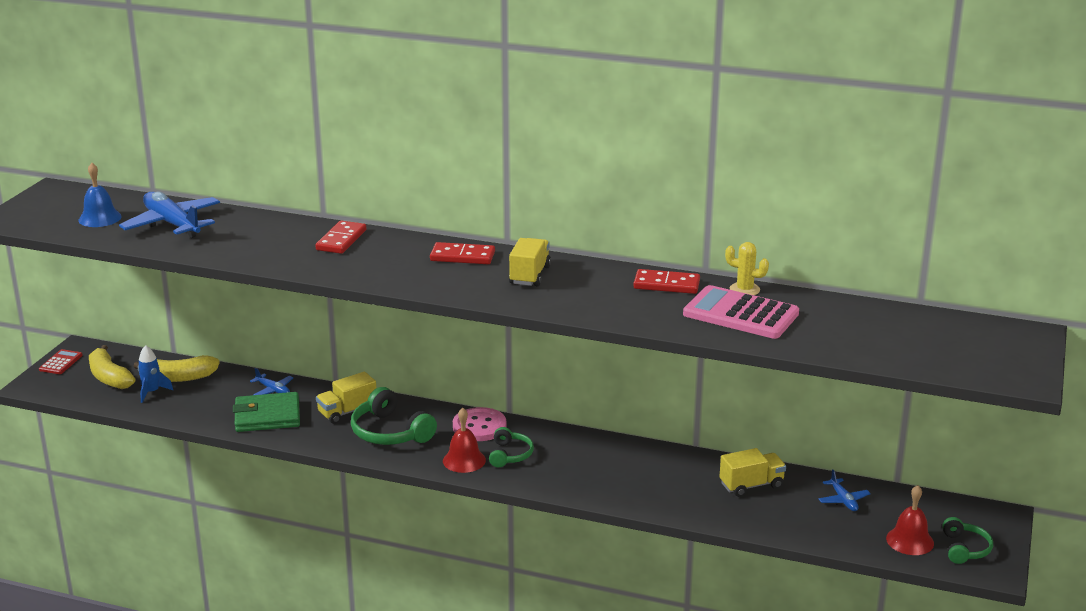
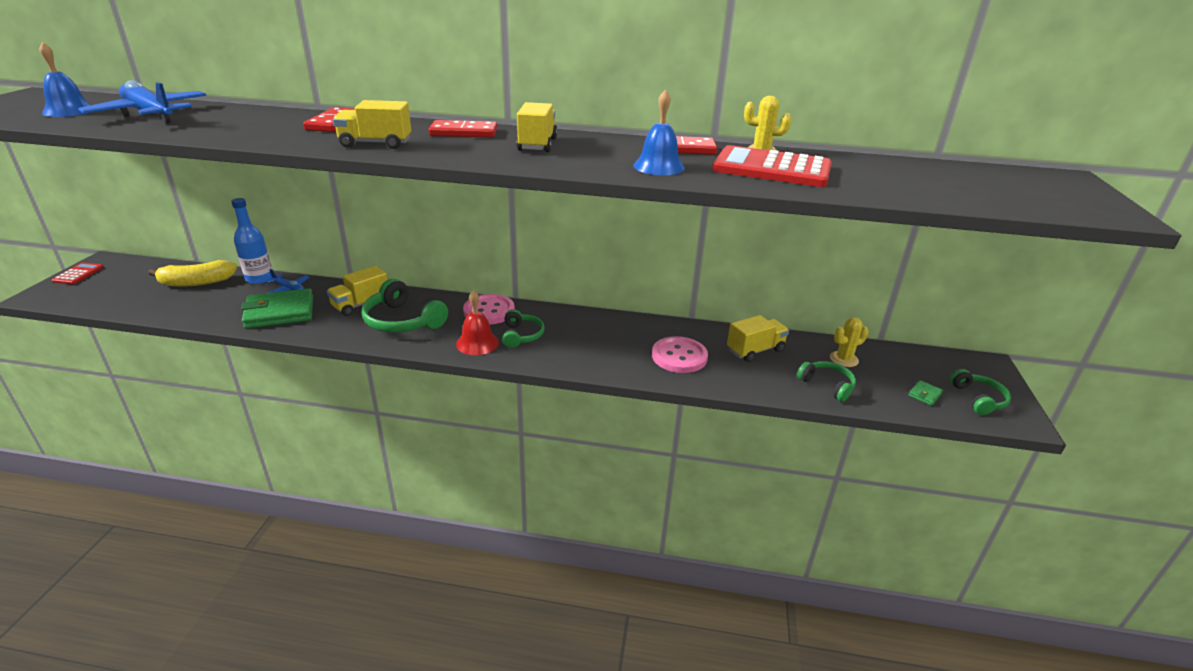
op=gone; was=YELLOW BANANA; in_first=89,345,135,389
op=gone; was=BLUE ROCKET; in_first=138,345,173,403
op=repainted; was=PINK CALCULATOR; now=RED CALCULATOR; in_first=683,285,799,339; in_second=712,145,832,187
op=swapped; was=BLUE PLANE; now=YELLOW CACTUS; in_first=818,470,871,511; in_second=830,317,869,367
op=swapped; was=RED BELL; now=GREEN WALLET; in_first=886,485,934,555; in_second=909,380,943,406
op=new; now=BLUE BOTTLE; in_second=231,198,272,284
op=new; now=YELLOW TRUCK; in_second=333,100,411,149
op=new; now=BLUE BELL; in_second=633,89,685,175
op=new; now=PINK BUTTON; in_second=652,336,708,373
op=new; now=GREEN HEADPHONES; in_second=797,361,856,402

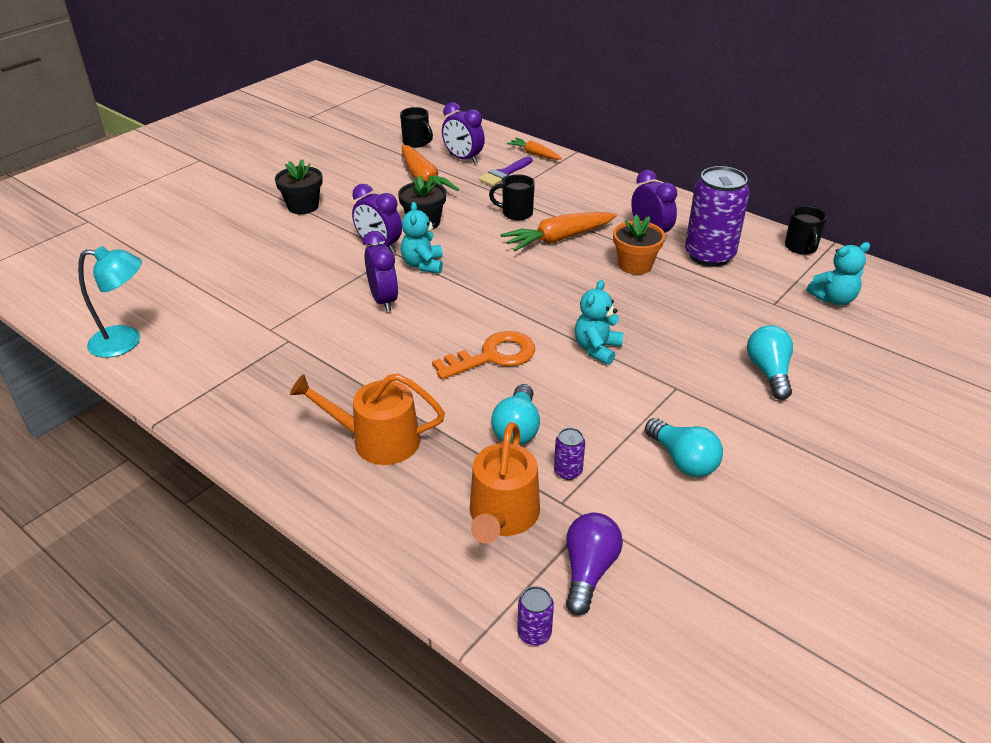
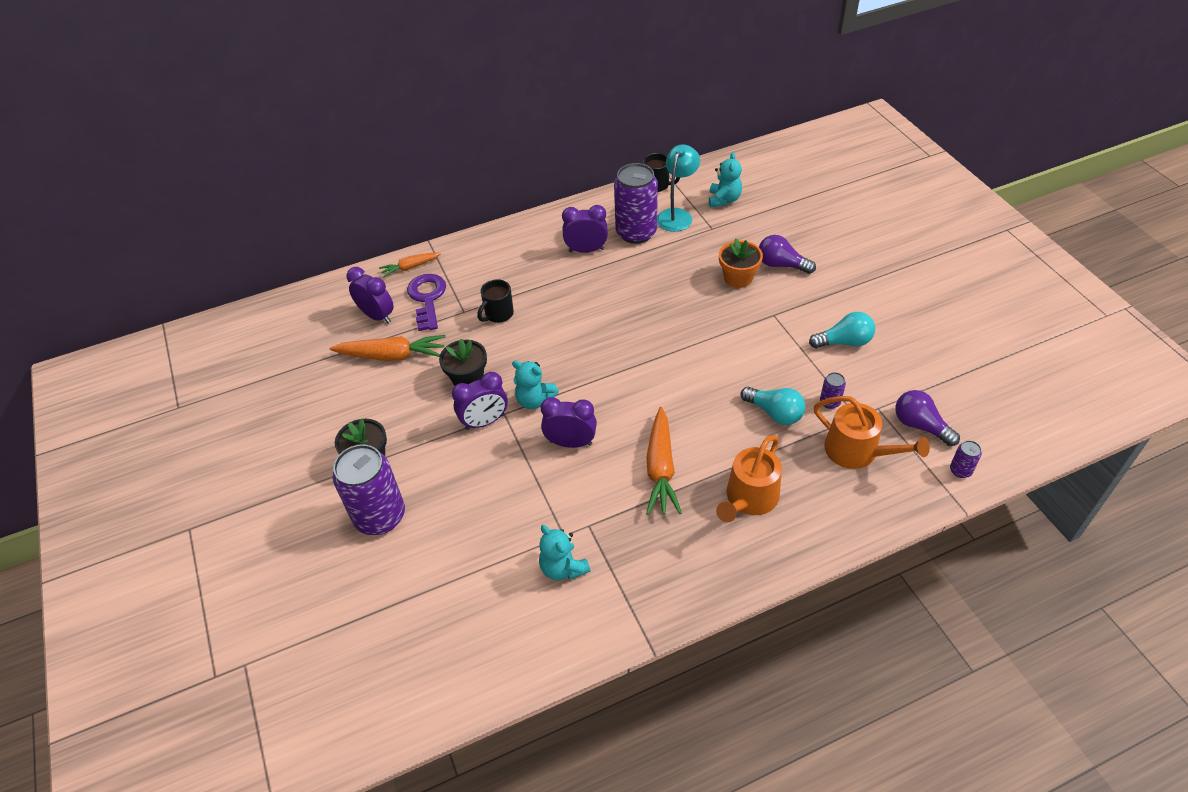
op=shifted; was=TURQUOISE LAMP; in_first=78,246,142,358; in_second=657,144,700,232
op=gone; was=BLACK MUG; in_first=400,107,433,148
op=gone; was=ORANGE KEY; in_first=432,331,535,380
op=rotated; was=PURPLE CLOCK; in_first=442,102,485,164; in_second=347,267,394,324; clockwise=-120
op=swapped; was=PURPLE BRUSH; now=PURPLE KEY; in_first=479,156,533,186; in_second=407,274,446,331
op=shifted; was=ORANGE CARROT; in_first=500,212,617,251; in_second=646,407,682,515
op=shifted; was=TURQUOISE TEDDY BEAR; in_first=575,280,624,365; in_second=539,525,590,581
op=shifted; was=ORANGE FLOWER POT; in_first=613,214,665,275; in_second=719,238,763,288
op=repainted; was=TURQUOISE LIGHT BULB; now=PURPLE LIGHT BULB; in_first=747,325,793,400; in_second=759,235,816,274
op=new; now=PURPLE CAN; in_second=333,444,405,535

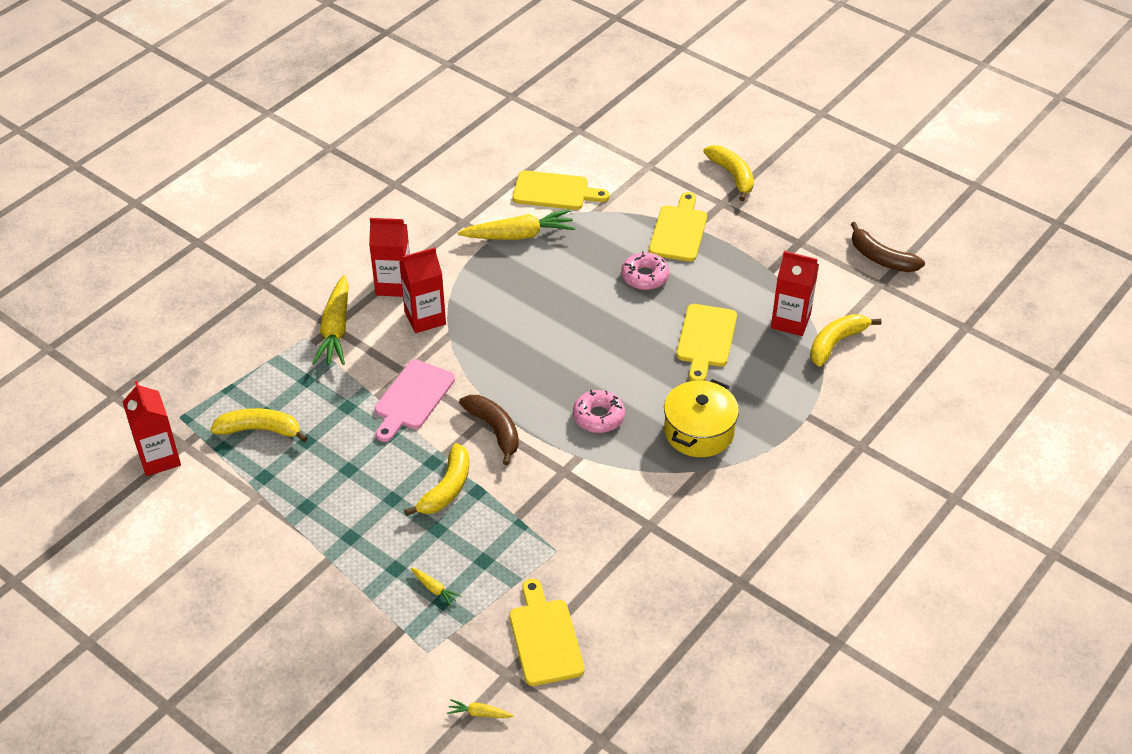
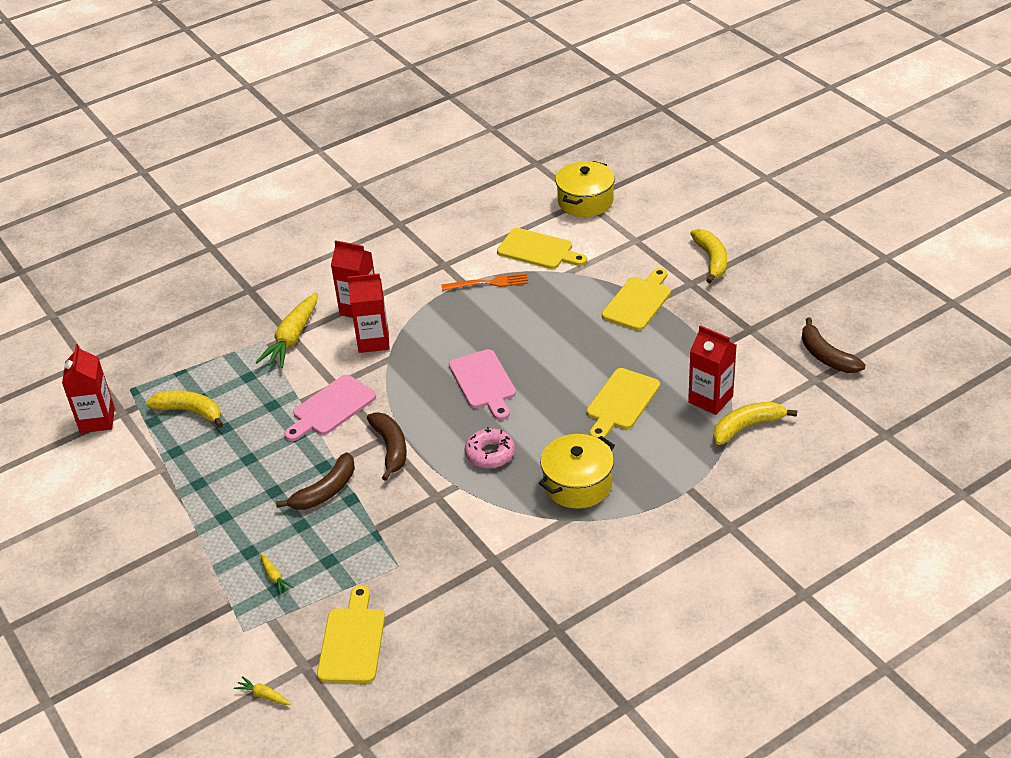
op=repainted; was=YELLOW BANANA; now=BROWN BANANA; in_first=404,443,469,516; in_second=276,452,355,510
op=swapped; was=YELLOW CARROT; now=ORANGE FORK; in_first=458,209,575,240; in_second=441,273,528,291
op=gone; was=PINK DONUT; in_first=621,251,670,290
op=new; now=PINK CUTTING BOARD; in_second=449,349,516,420
op=new; now=YELLOW POT; in_second=555,161,615,217

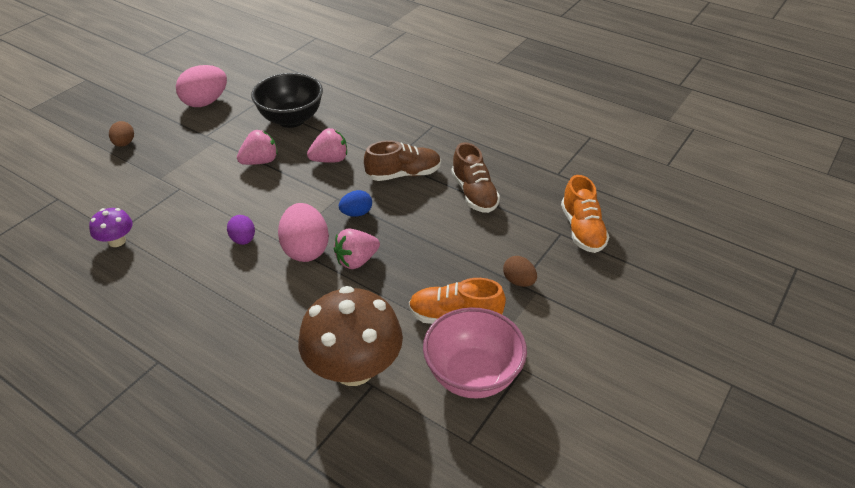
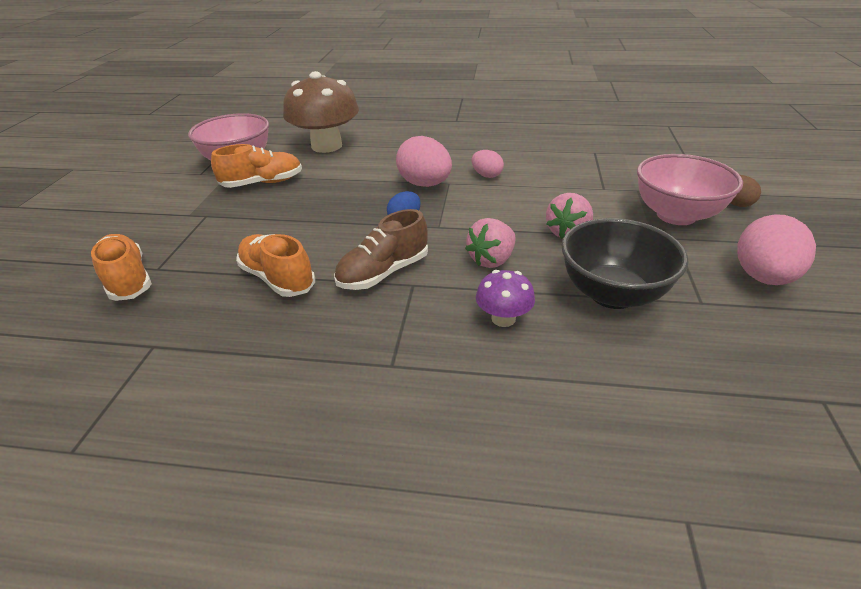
op=shifted; was=PURPLE MUSHROOM; in_first=89,208,133,247; in_second=476,270,535,327
op=repainted; was=PURPLE EGG; now=PINK EGG; in_first=227,215,255,245; in_second=471,150,504,178
op=gone; was=PINK STRAWBERRY; in_first=334,229,380,269
op=repainted; was=BROWN SHOE; now=ORANGE SHOE; in_first=451,142,500,213; in_second=236,234,315,297
op=gone; was=BROWN EGG; in_first=503,256,537,287
op=new; now=PINK BOWL; in_second=637,154,743,225

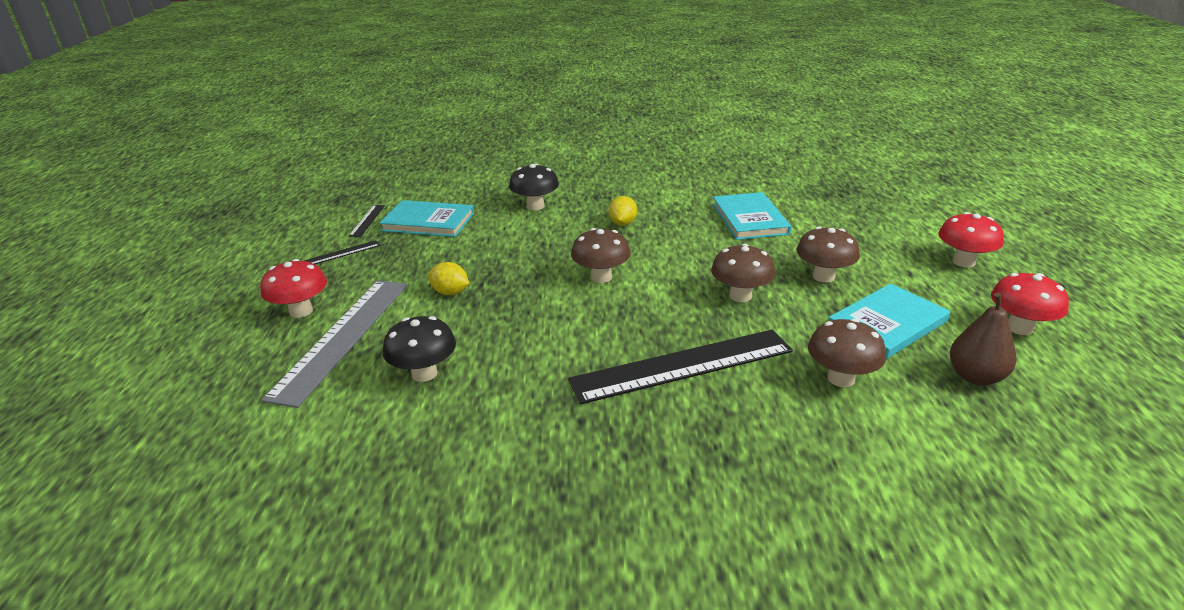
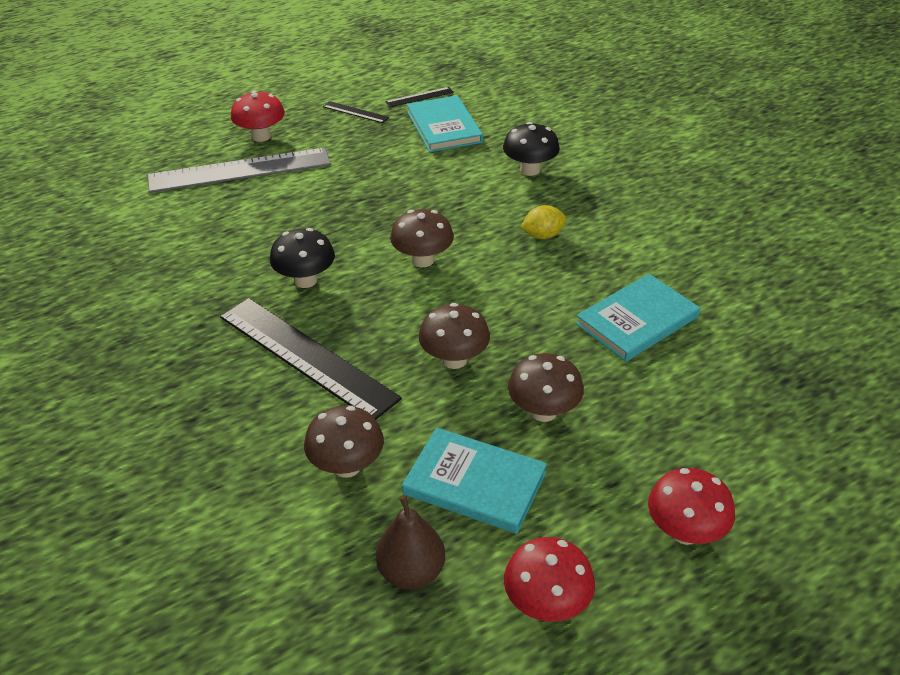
op=shifted; was=BLACK MUSHROOM; in_first=383,316,456,382; in_second=270,228,335,288
op=gone; was=YELLOW LEMON; in_first=428,262,470,295

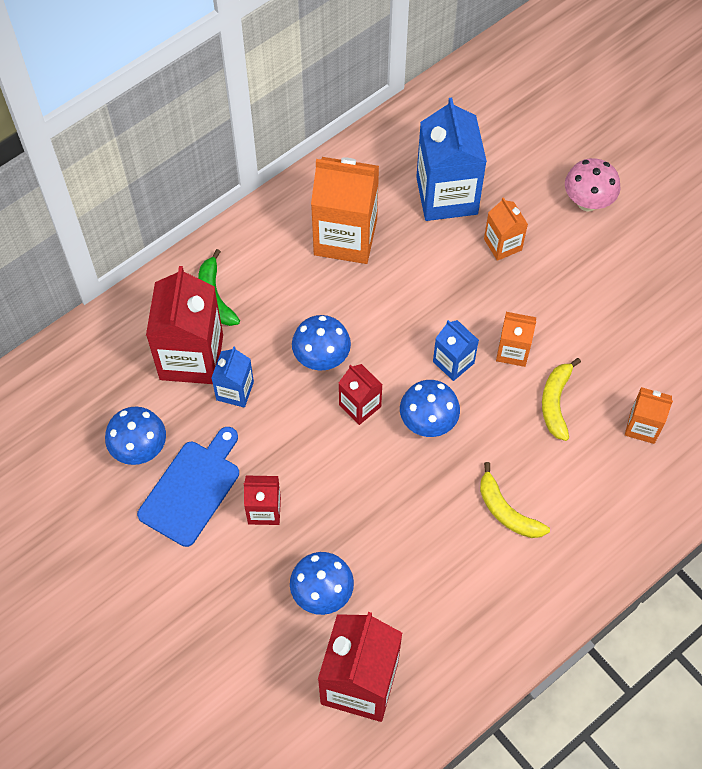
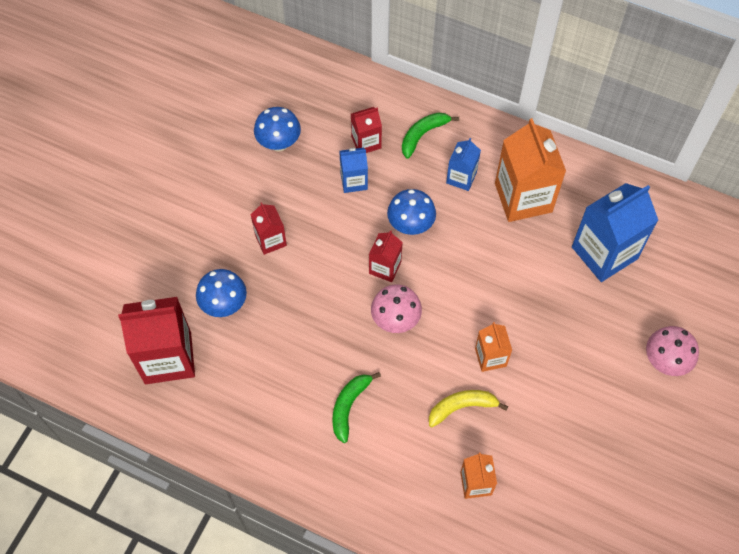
op=gone; was=BLUE CUTTING BOARD; in_first=137,427,239,547
op=scaled; was=RED CARTON; in_first=146,266,223,384; in_second=351,107,382,153; ratio=0.52
op=repainted; was=BLUE MUSHROOM; now=PINK MUSHROOM; in_first=400,380,460,437; in_second=371,284,422,333
op=shifted; was=BLUE CARTON; in_first=433,320,479,381; in_second=446,138,481,191
op=repainted; was=YELLOW BANANA; now=GREEN BANANA; in_first=480,462,550,538; in_second=333,372,381,443
op=gone; was=ORANGE CARTON; in_first=484,197,528,261

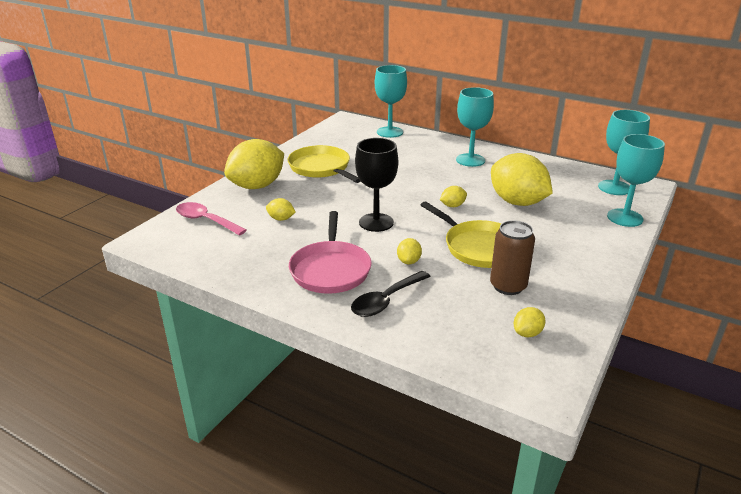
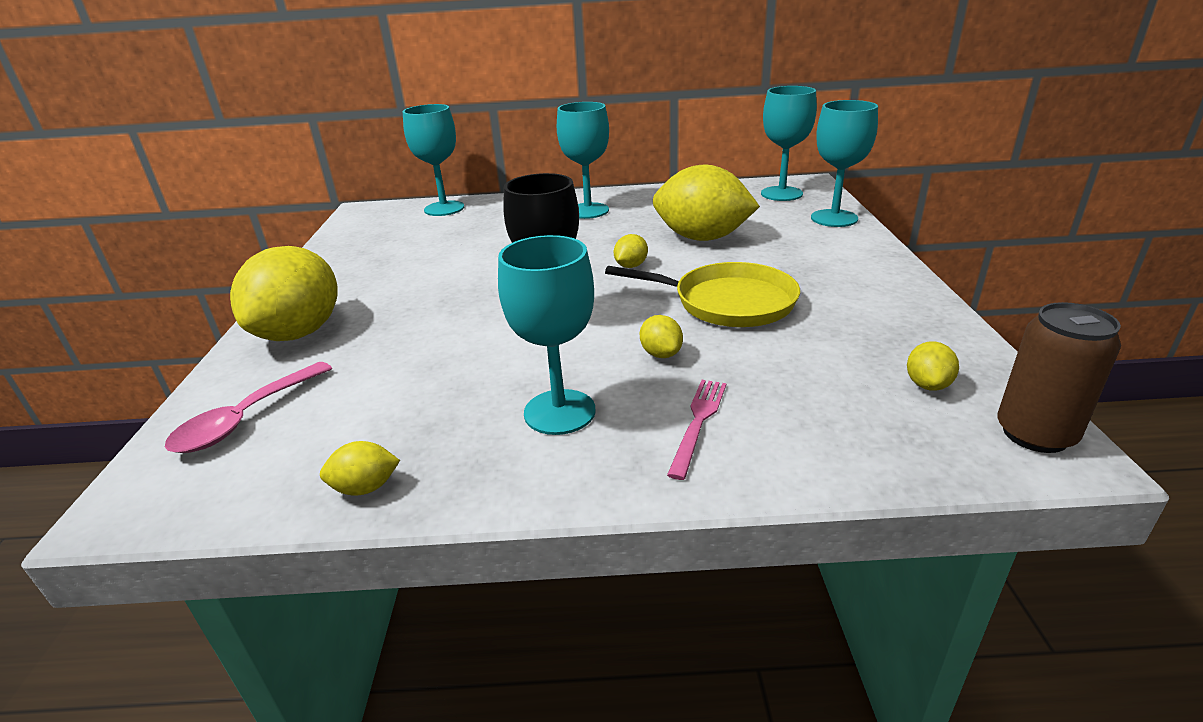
op=rotated; was=PINK SPOON; in_first=176,202,247,236; in_second=165,362,332,453; clockwise=-60
op=shifted; was=YELLOW LEMON; in_first=266,198,296,221; in_second=320,441,400,496
op=gone; was=YELLOW PAN; in_first=287,145,361,183
op=swapped; was=PINK PAN; now=TURQUOISE GOBLET; in_first=289,211,372,294; in_second=498,235,596,435
op=swapped; was=BLACK SPOON; now=PINK FORK; in_first=351,271,431,317; in_second=667,380,726,480
op=shifted; was=BROWN CAN; in_first=490,220,535,295; in_second=997,302,1121,453

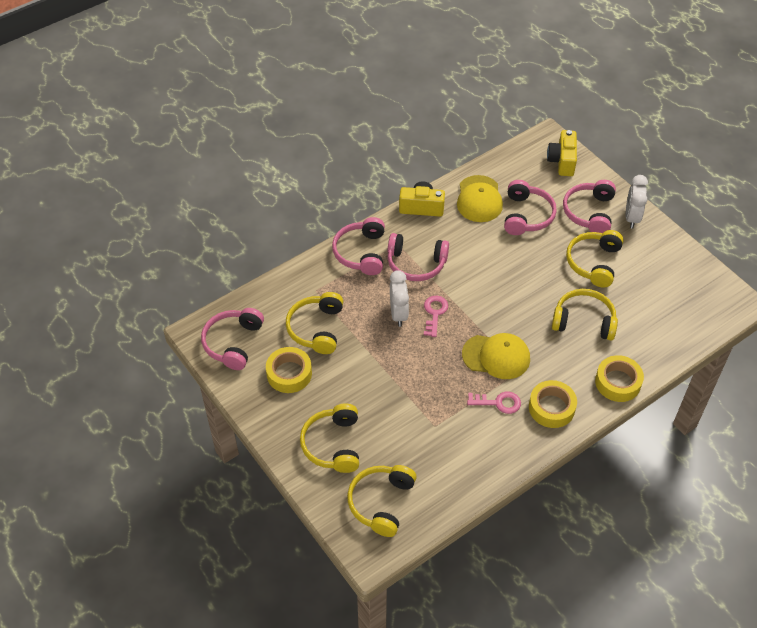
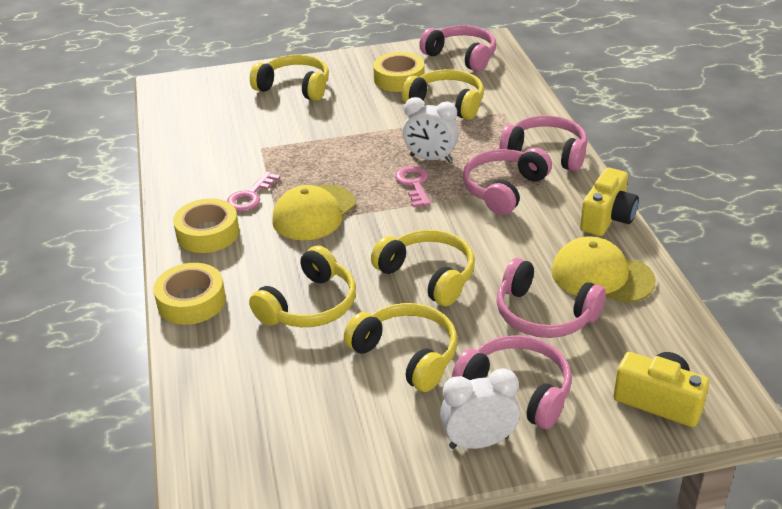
op=shifted; was=YELLOW HEADPHONES; in_first=347,465,417,537; in_second=371,230,475,306
op=rotated; was=PINK KEY; in_first=424,296,448,337; in_second=395,166,431,207; clockwise=-135
op=rotated; was=WHITE CLOCK; in_first=626,175,648,228; in_second=440,368,520,449; clockwise=-45

